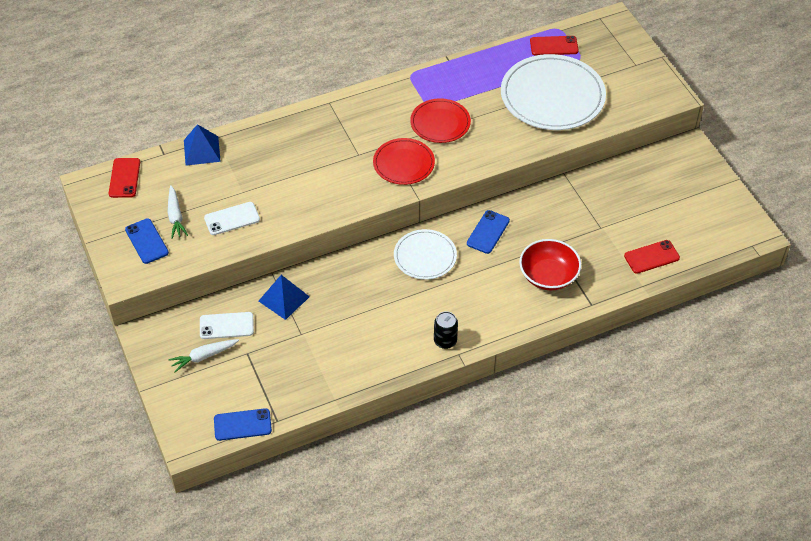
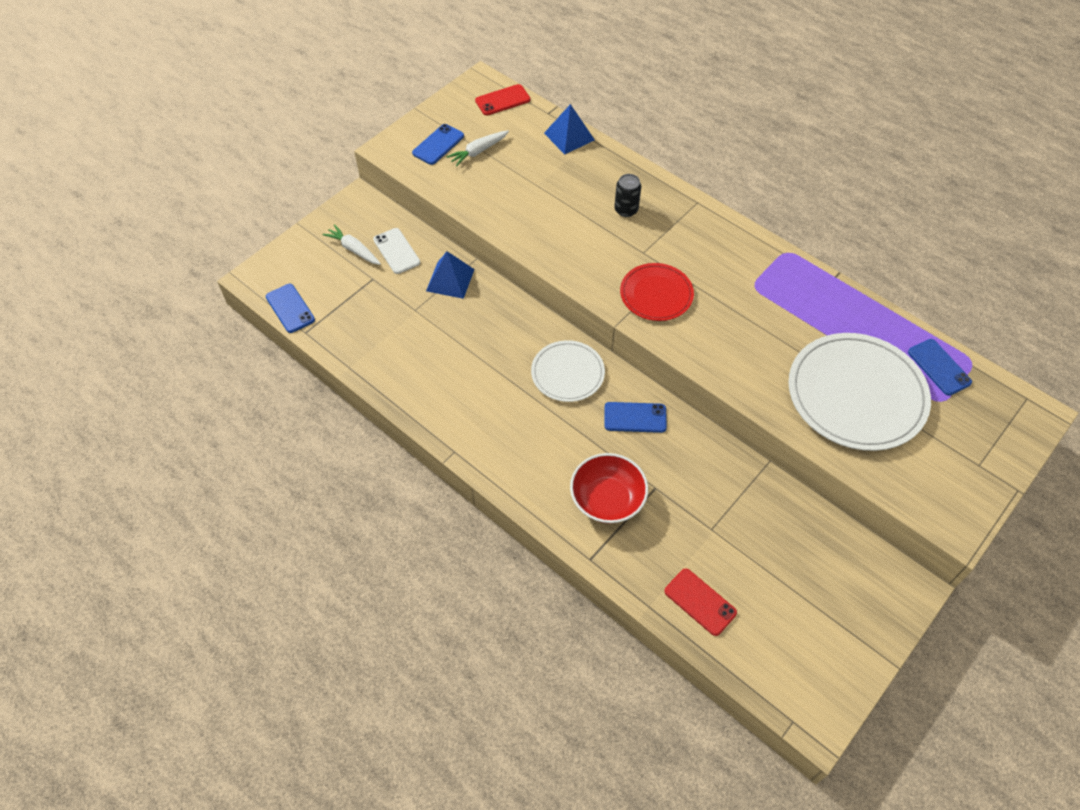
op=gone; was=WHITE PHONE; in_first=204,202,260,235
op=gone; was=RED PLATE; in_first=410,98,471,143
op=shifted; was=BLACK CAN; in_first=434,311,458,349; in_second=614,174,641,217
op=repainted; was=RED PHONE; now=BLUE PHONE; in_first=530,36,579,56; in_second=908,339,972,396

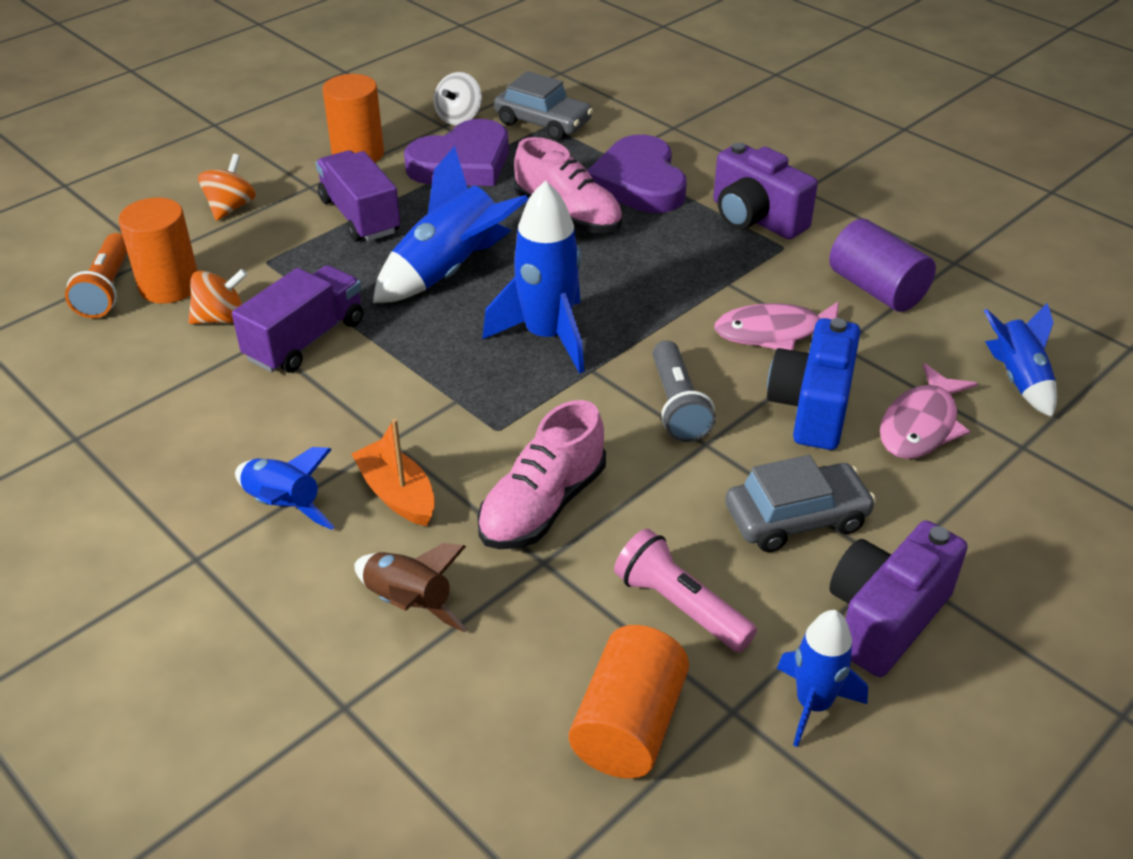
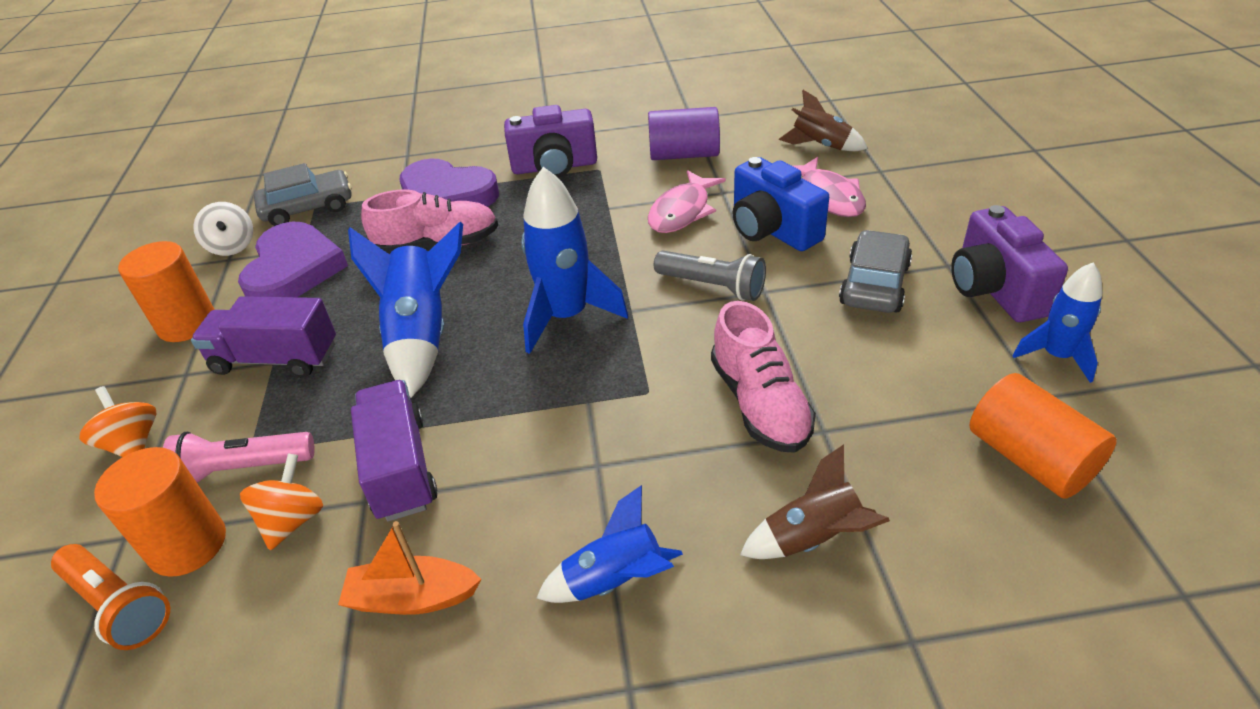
op=shifted; was=ORANGE BOAT; in_first=351,419,435,526; in_second=338,521,481,615
op=shifted; was=PINK FLASHLIGHT; in_first=614,529,757,652; in_second=163,432,315,483
op=repainted; was=BLUE ROCKET; now=BROWN ROCKET; in_first=984,303,1057,417; in_second=778,90,868,151

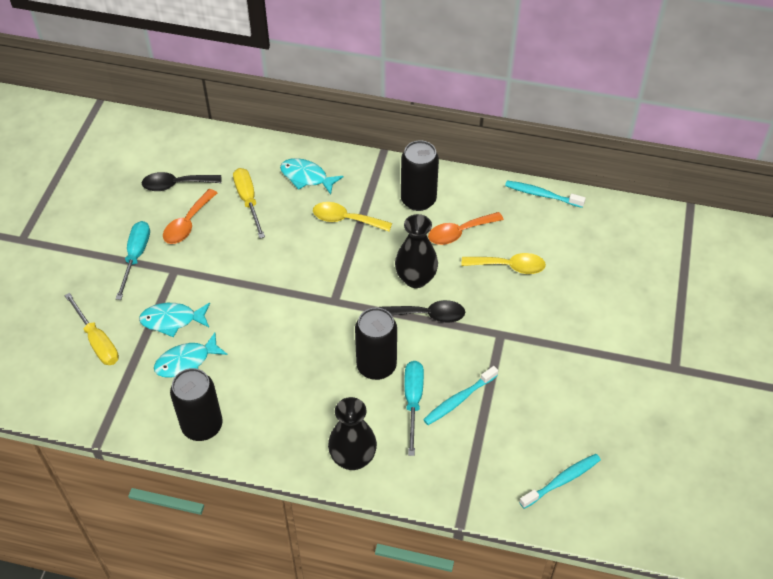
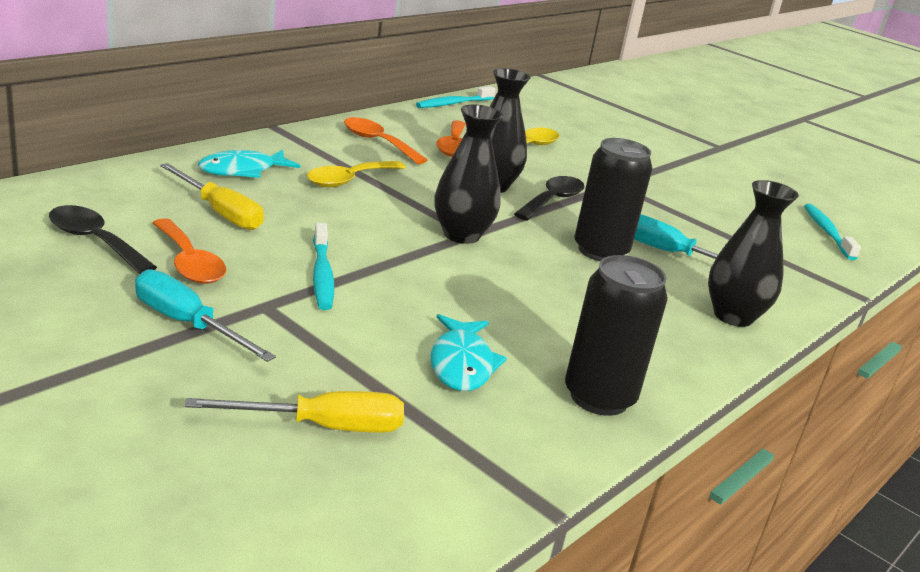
op=gone; was=TURQUOISE FISH; in_first=139,303,210,337
op=rotated; was=BLACK SPOON; in_first=142,172,222,191; in_second=49,205,157,274; clockwise=105
op=rotated; was=YELLOW SCREWDRIVER; in_first=233,168,265,238; in_second=160,163,264,230; clockwise=-150
op=swapped; was=BLACK CAN; now=ORANGE SPOON; in_first=401,140,439,211; in_second=344,117,428,164
op=shifted; was=TURQUOISE TOOTHBRUSH; in_first=423,366,498,425; in_second=313,223,334,310
op=new; now=BLACK VASE; in_second=435,104,503,244

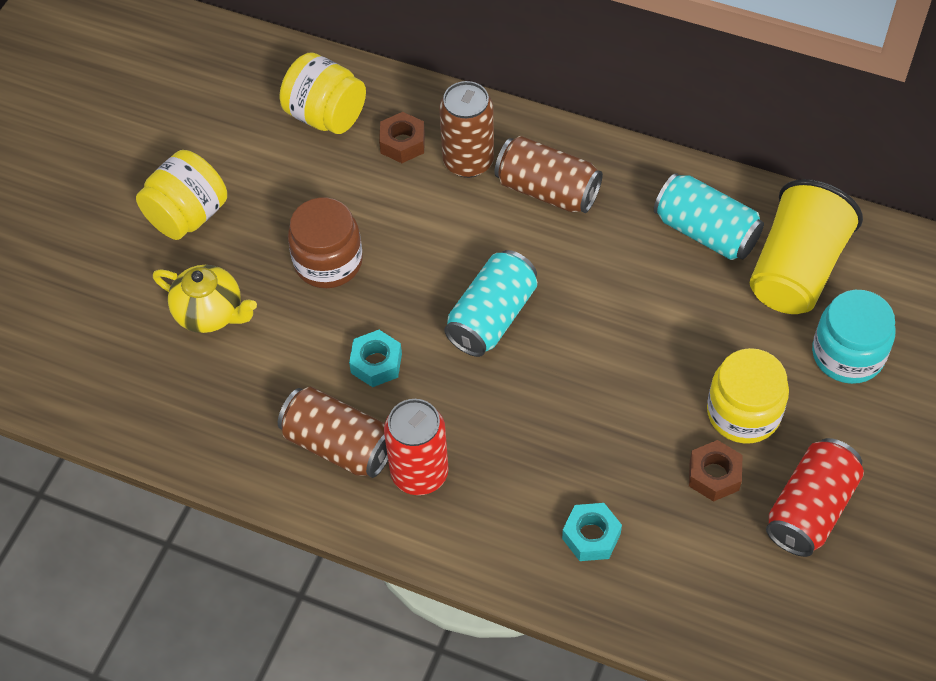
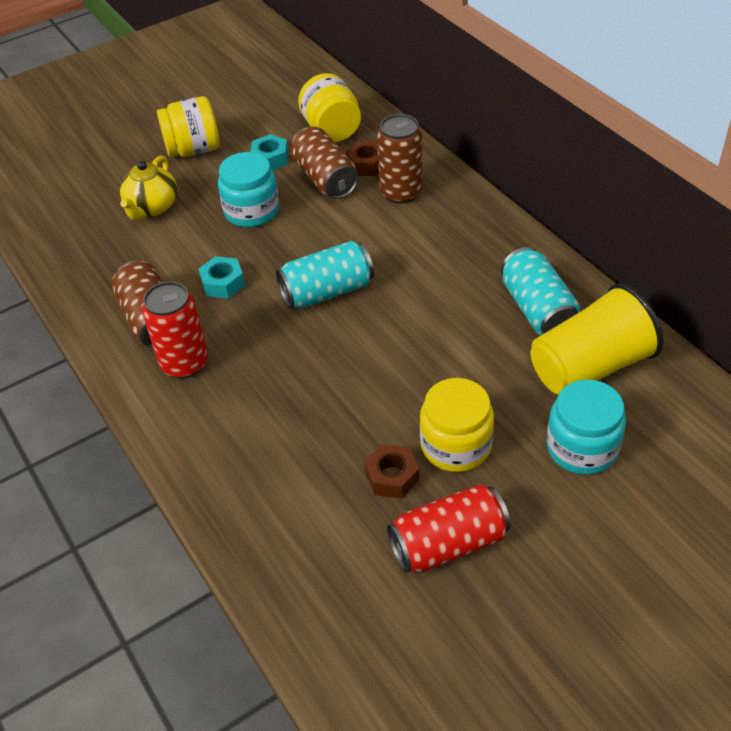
op=rotated; was=YELLOW TEAPOT; in_first=153,265,257,333; in_second=120,155,178,220; clockwise=45
op=repainted; was=BROWN JAR; now=TURQUOISE JAR; in_first=288,198,363,288; in_second=218,152,279,227
op=shifted; was=BROWN CAN; in_first=495,136,603,213; in_second=290,127,359,199
op=shifted; was=TURQUOISE NUT; in_first=562,503,622,561; in_second=251,134,288,170

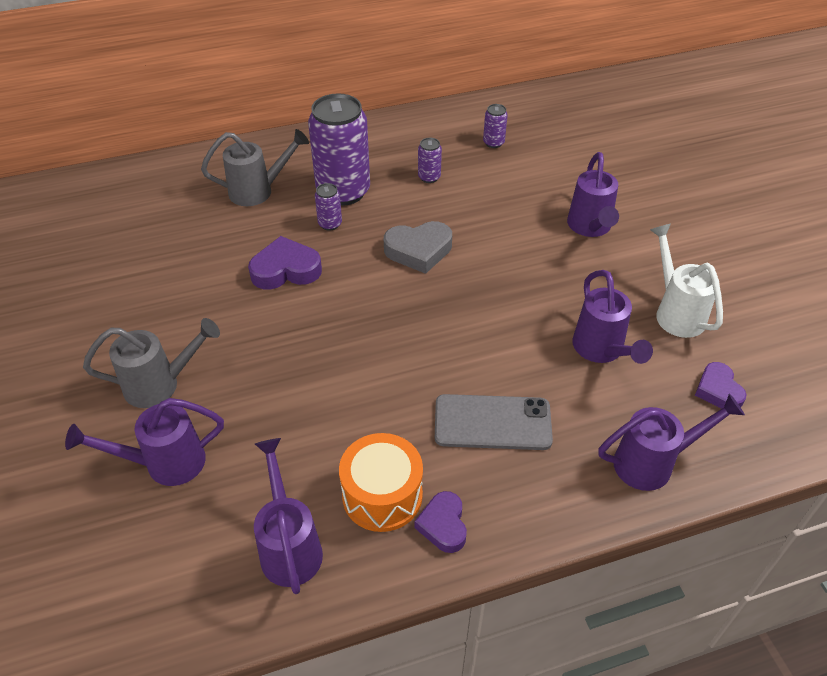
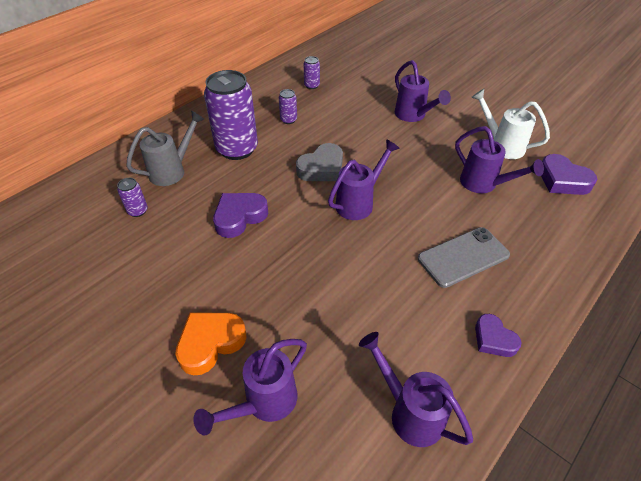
op=swapped; was=GREY WATERING CAN; now=ORANGE HEART; in_first=83,318,220,408; in_second=175,313,246,375
op=shifted; was=PURPLE CAN; in_first=315,183,342,231; in_second=117,178,148,217
op=gone; was=ORANGE DRUM; in_first=339,433,423,532
op=shifted; was=PURPLE WATERING CAN; in_first=598,394,745,491; in_second=328,139,400,220
op=scaled; was=PURPLE HEART; in_first=695,362,747,409; in_second=541,154,597,195; ratio=1.51

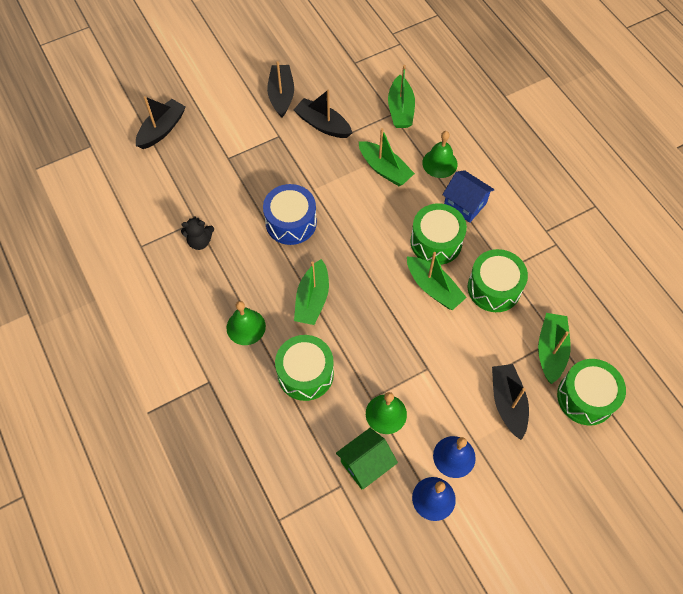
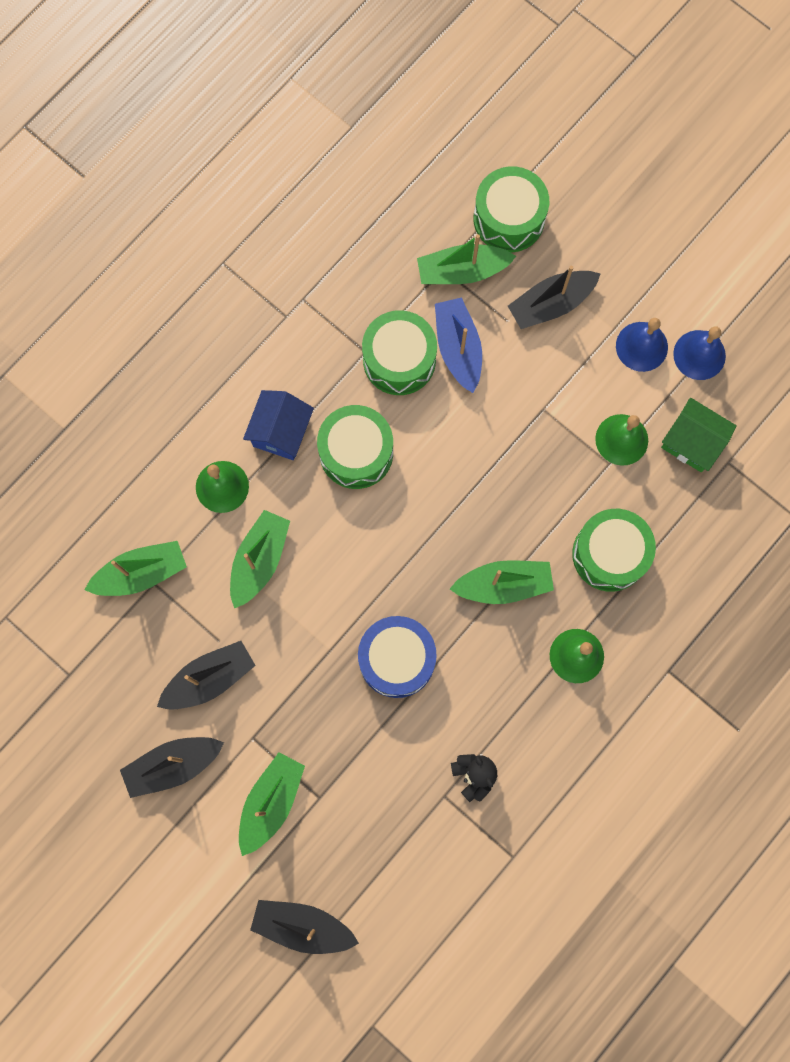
op=rotated; was=BLACK BOAT; in_first=294,90,352,138; in_second=157,641,256,710; clockwise=-135
op=shifted; was=GREEN BOAT; in_first=407,252,467,310; in_second=239,753,305,856
op=new; now=BLUE BOAT; in_second=435,298,482,393

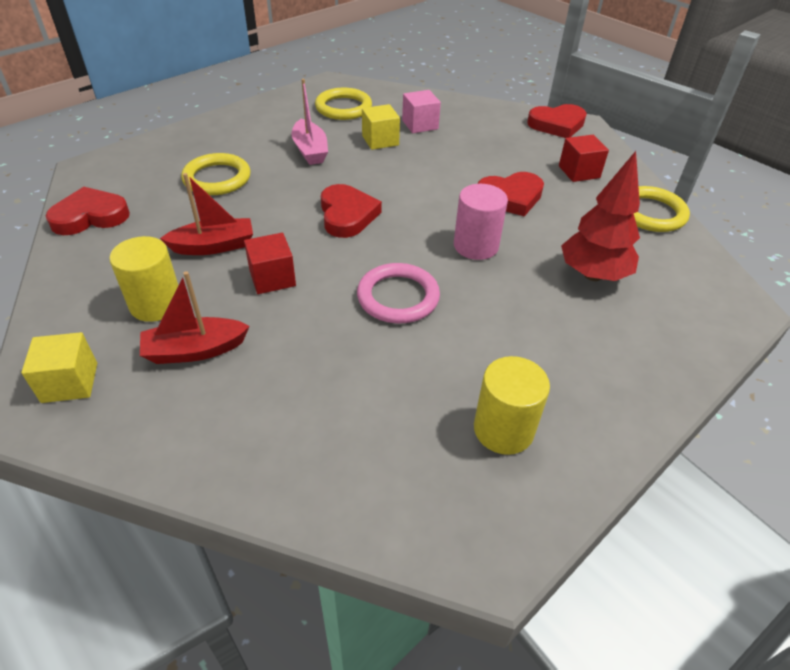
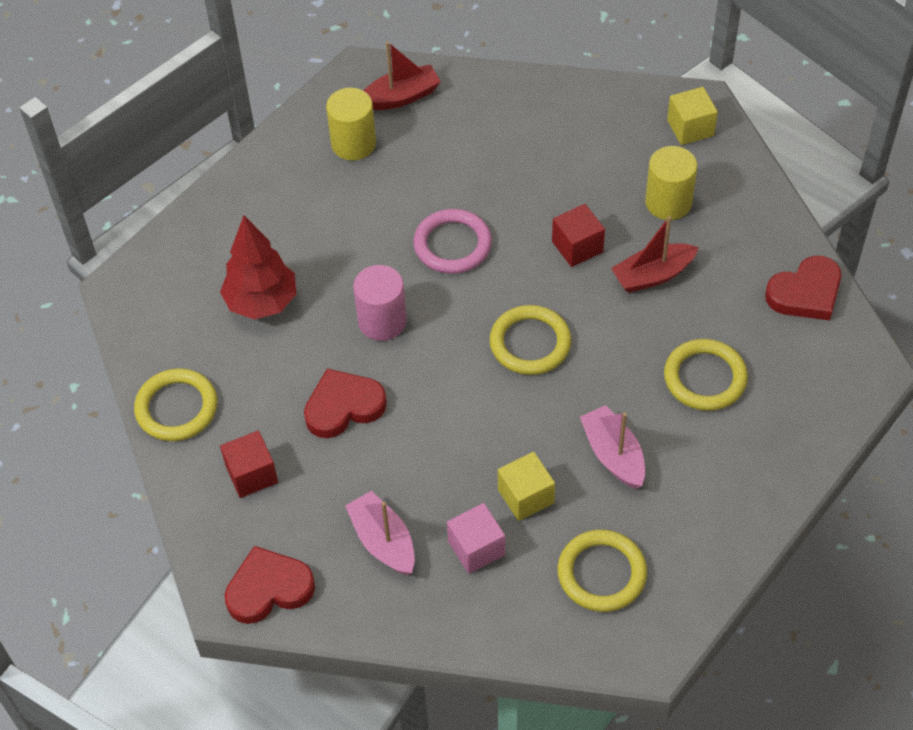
op=shifted; was=RED BOAT; in_first=140,271,250,364; in_second=363,41,441,110
op=swapped; was=RED HEART; now=YELLOW RING; in_first=321,184,382,238; in_second=490,305,572,375
op=new; now=PINK BOAT; in_second=345,491,415,575

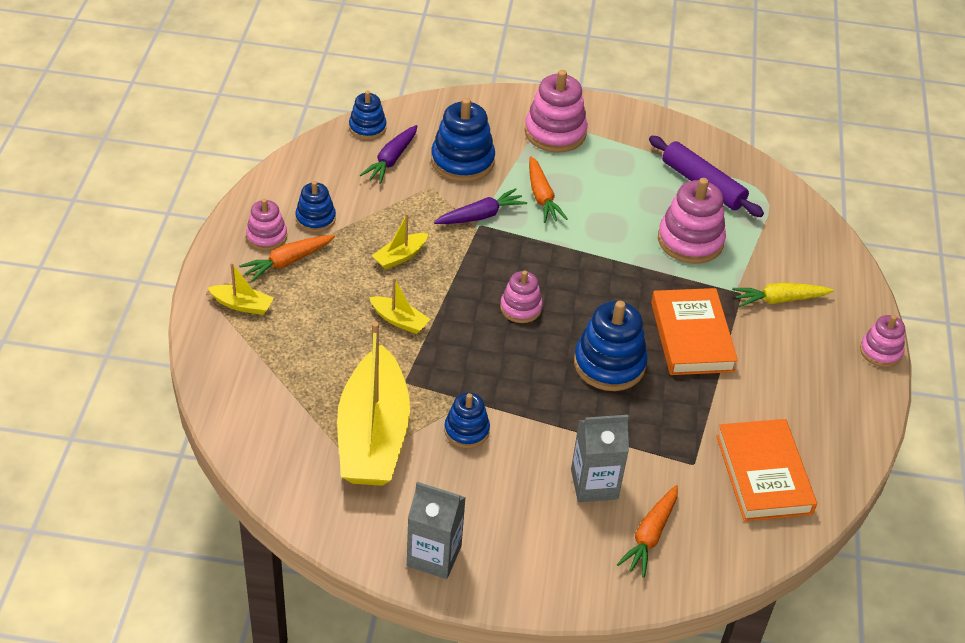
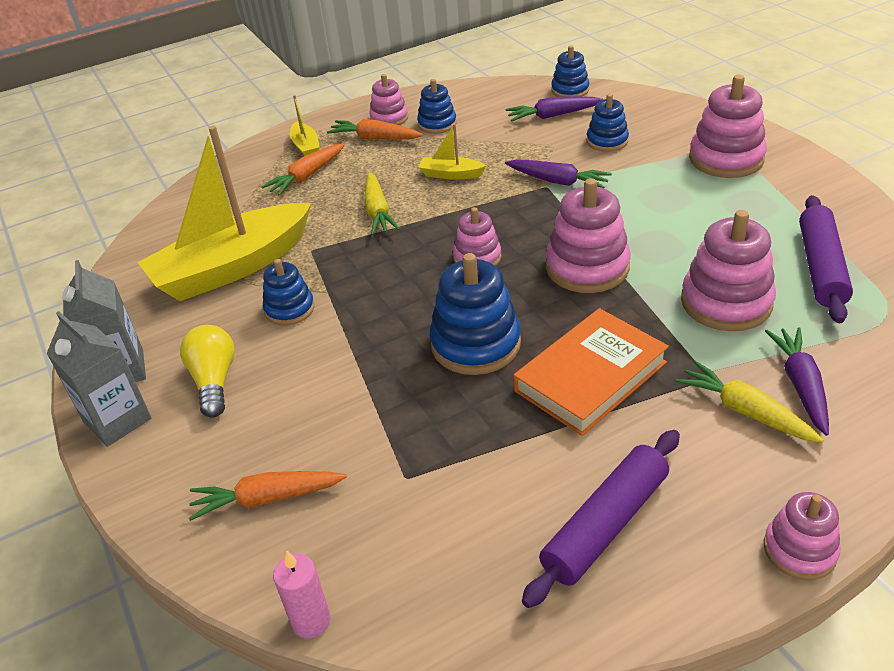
op=swapped; was=YELLOW BOAT; now=YELLOW CARROT; in_first=369,277,430,334; in_second=364,172,400,235
op=scaled; was=BLUE STACKING TOY; in_first=431,98,495,182; in_second=587,94,629,152; ratio=0.6
op=shifted; was=ORANGE CARROT; in_first=529,156,568,223; in_second=261,143,344,196
op=shifted; was=GREY CARTON; in_first=571,415,629,502; in_second=46,311,151,447
op=gone; was=ORANGE BOOK; in_first=716,419,817,521
op=new; now=YELLOW LIGHT BULB; in_second=180,325,235,418
op=new; now=PINK CANDLE; in_second=273,550,330,638
op=new; now=PURPLE ROLLING PIN; in_second=522,430,680,608
op=new; now=PINK STACKING TOY; in_second=546,178,631,293
op=new; now=PURPLE CARROT; in_second=765,327,829,436

